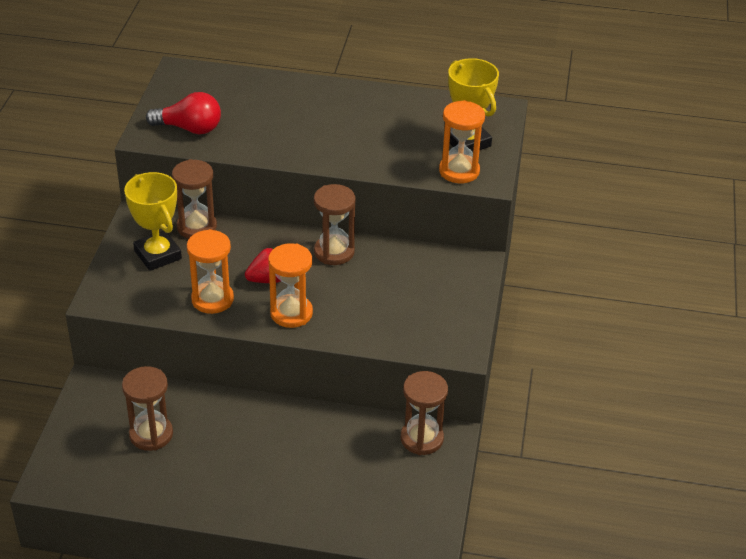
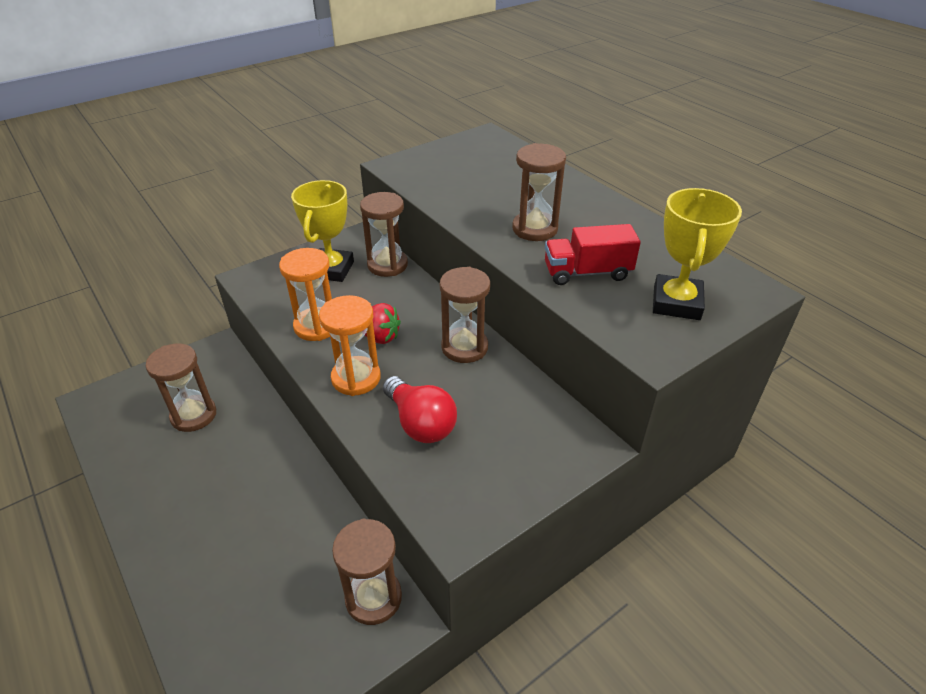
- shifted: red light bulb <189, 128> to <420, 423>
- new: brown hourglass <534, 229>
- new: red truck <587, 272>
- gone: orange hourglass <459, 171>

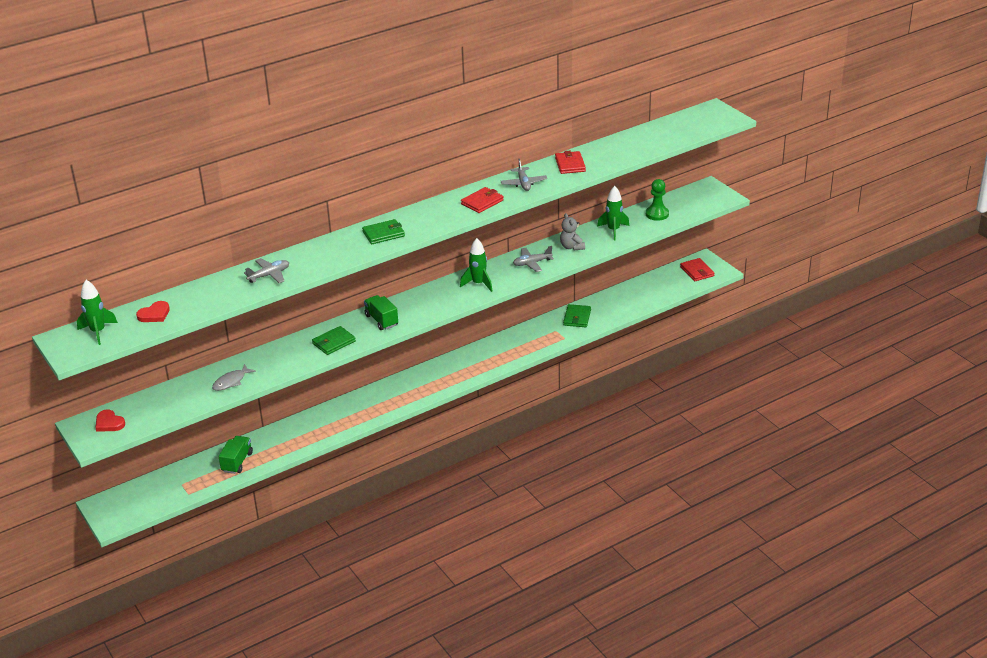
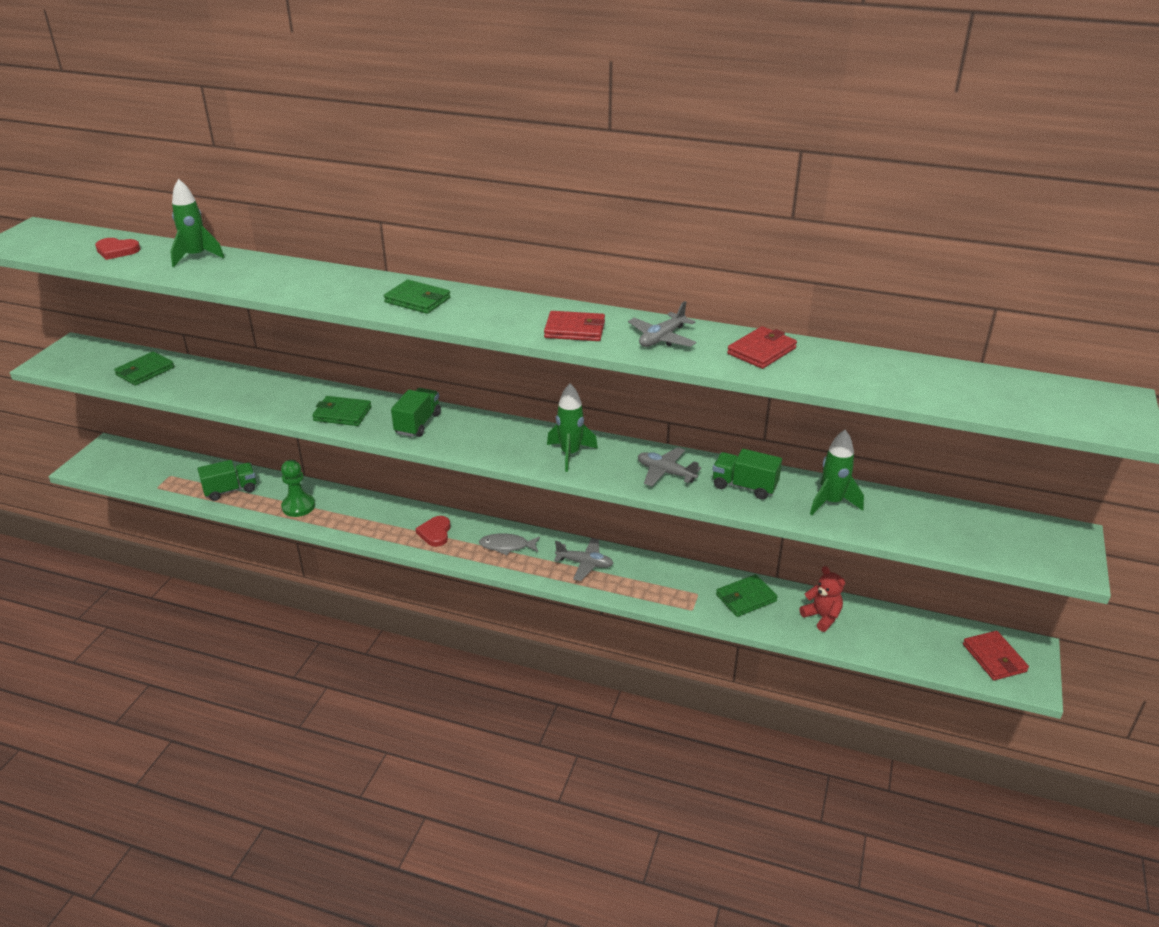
- new: green wallet <145, 371>
- shifted: green rocket <98, 332> to <196, 257>
- shifted: green pawn <657, 214> to <298, 506>
- shifted: red heart <109, 423> to <435, 533>
- shifted: grey fish <231, 382> to <507, 546>
- shifted: grey plane <269, 275> to <585, 564>
- swapped: grey teddy bear <571, 247> to green truck <744, 486>
- new: red teddy bear <822, 617>
- rotated: red wallet <697, 271> = <994, 658> 45 degrees counterclockwise

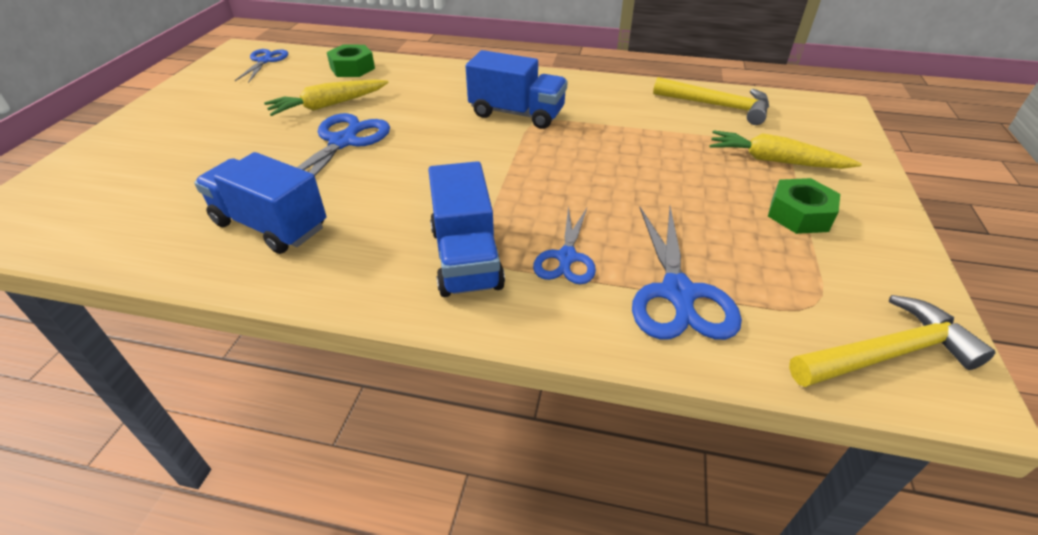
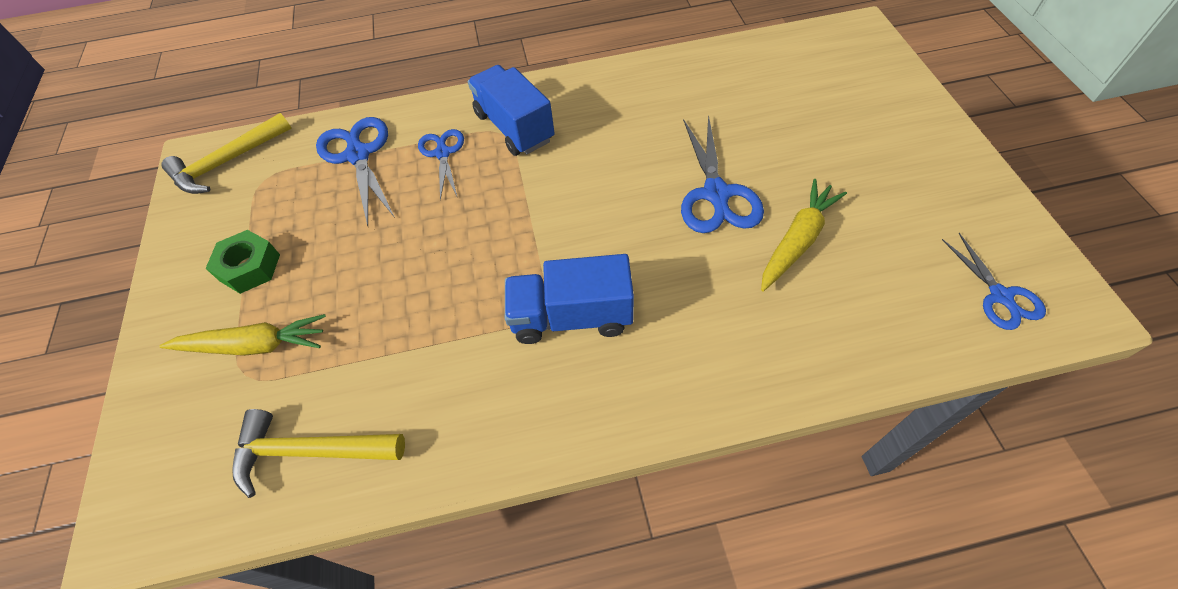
- gone: blue truck <270, 225>
- gone: green nut <352, 68>

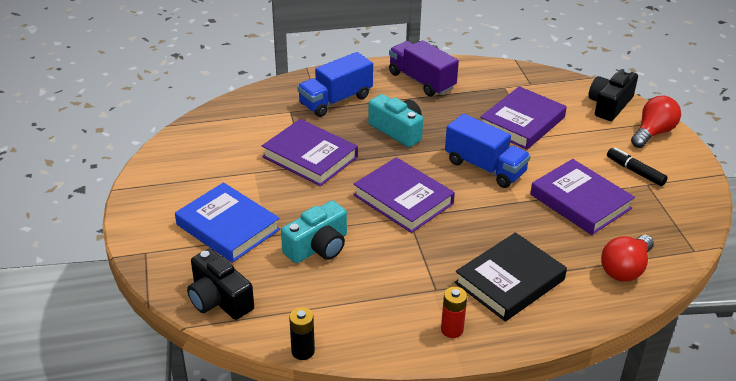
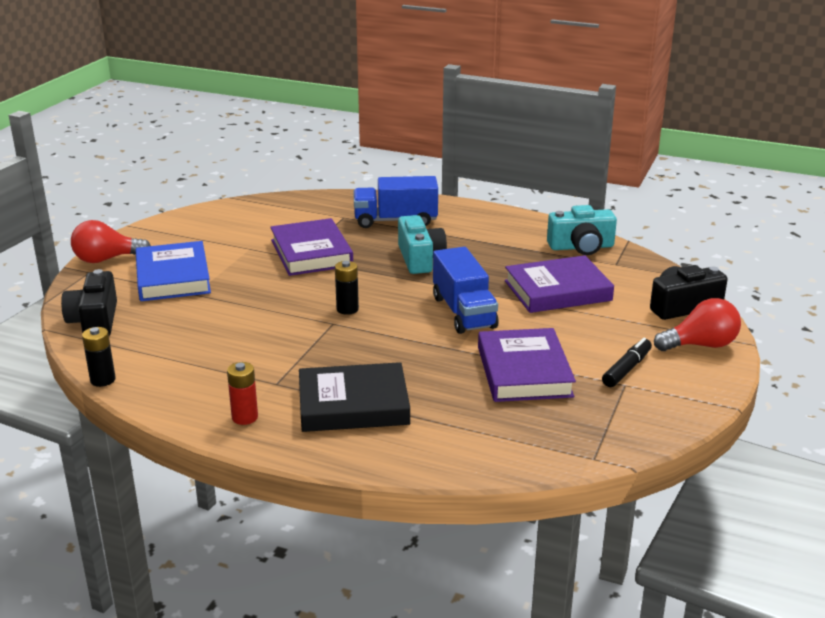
- shifted: red light bulb <625, 269> to <107, 259>
- swapped: purple book <403, 199> to black battery <347, 309>
- shifted: turquoise camera <318, 247> to <581, 247>
- rotated: black marker <635, 171> = <627, 369> 45 degrees clockwise
- gone: purple truck <421, 81>

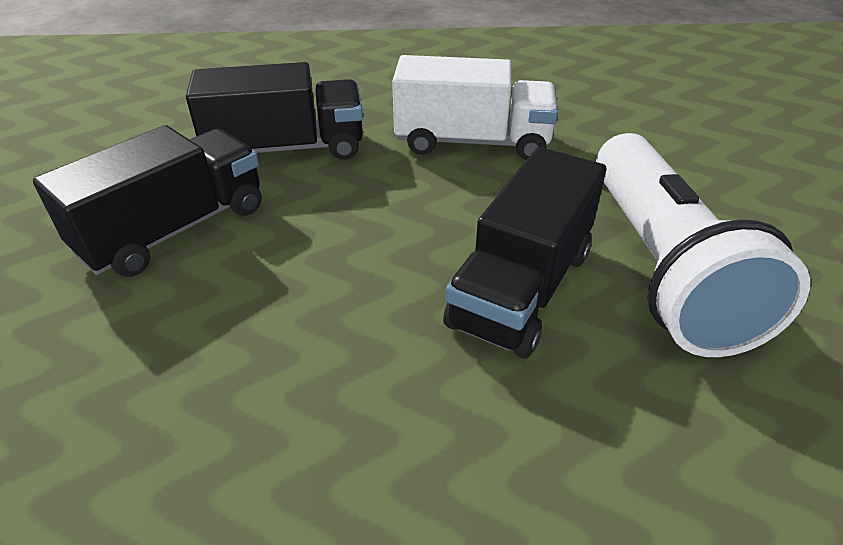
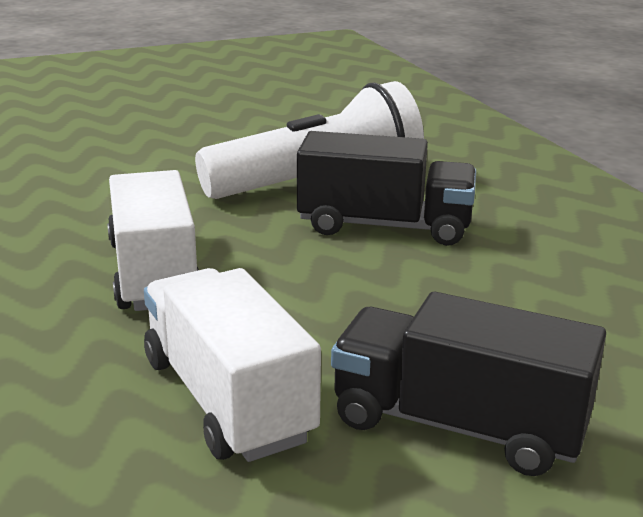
- repainted: black truck <286, 149> to white truck <227, 399>

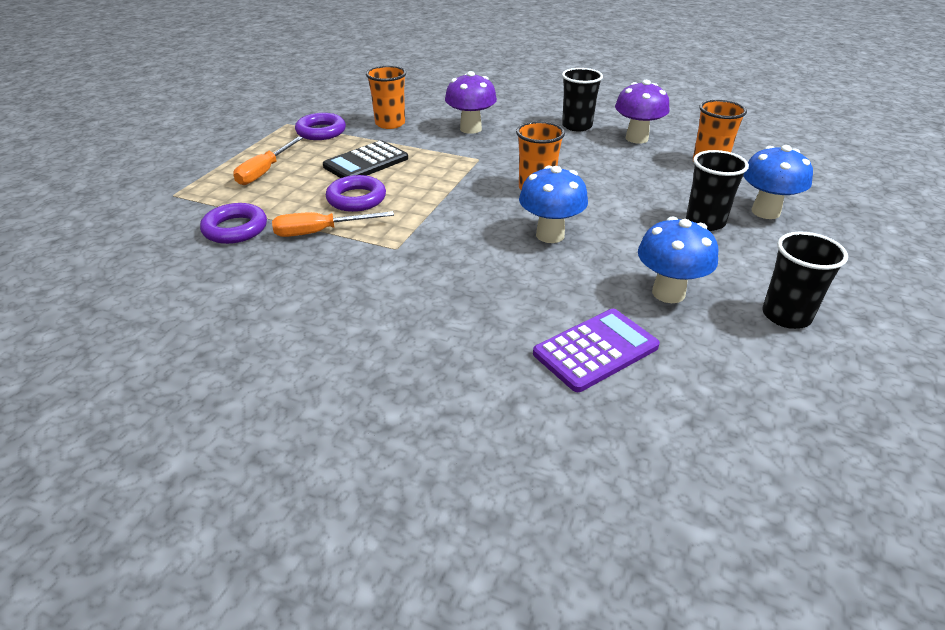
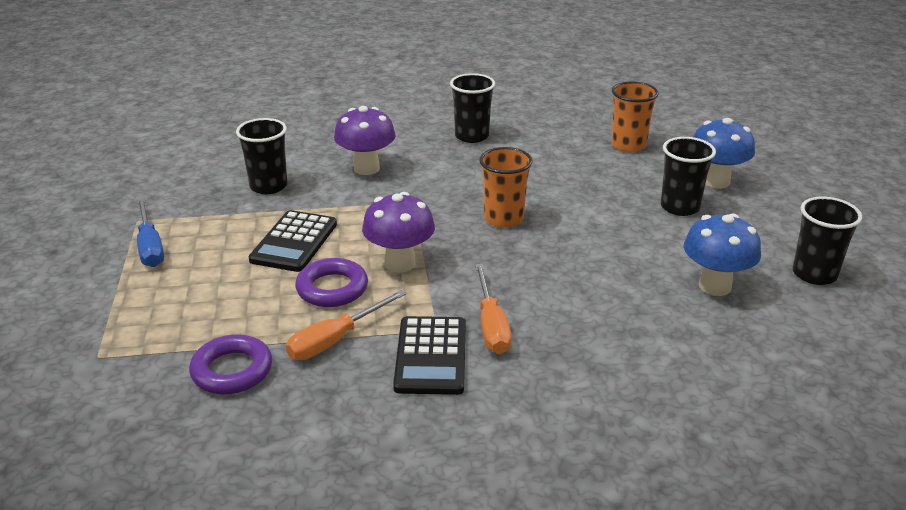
- new: blue screwdriver <150, 246>
- repainted: orange cup <390, 123> to black cup <268, 186>
- shifted: purple mushroom <636, 138> to <400, 263>
- new: black calculator <431, 356>
- shifted: orange screwdriver <265, 171> to <491, 325>
- gone: purple ring <321, 131>
- gone: blue mushroom <550, 235>
- gone: purple calculator <595, 350>

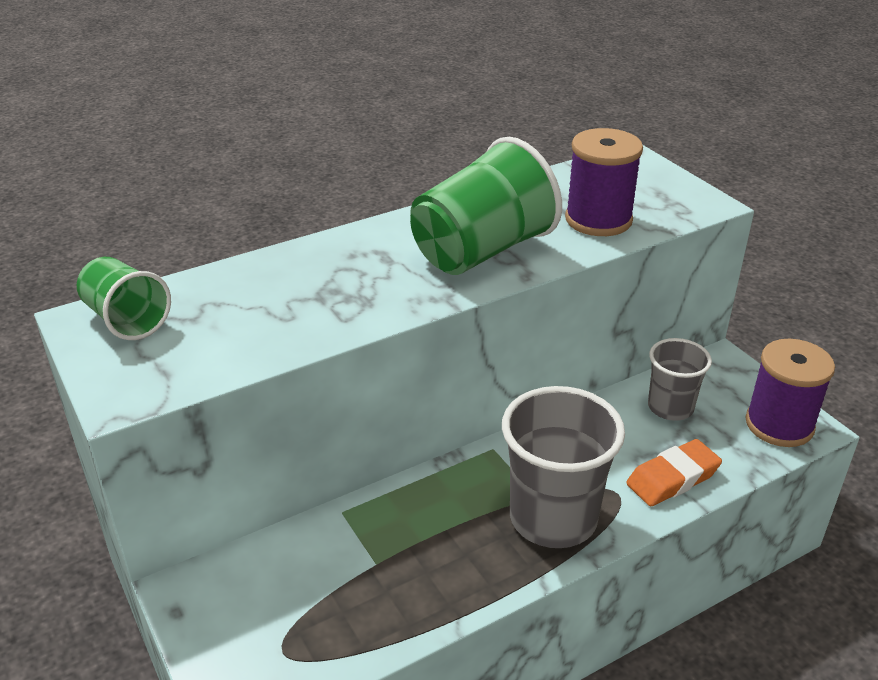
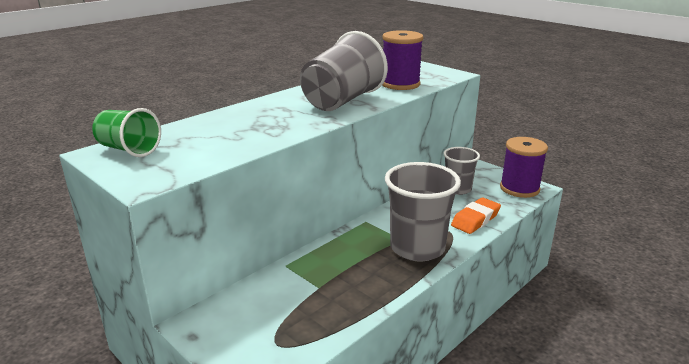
- repainted: green cup <482, 251> to grey cup <342, 101>

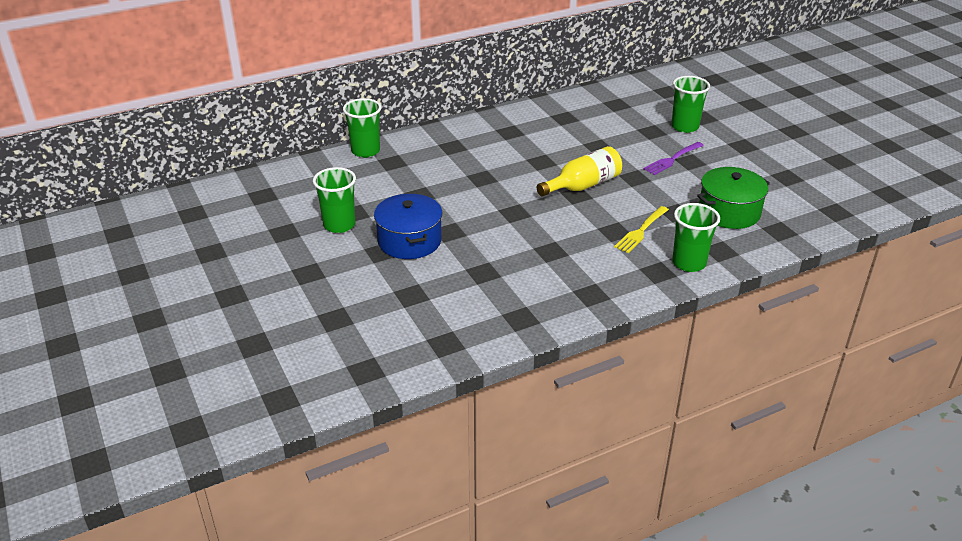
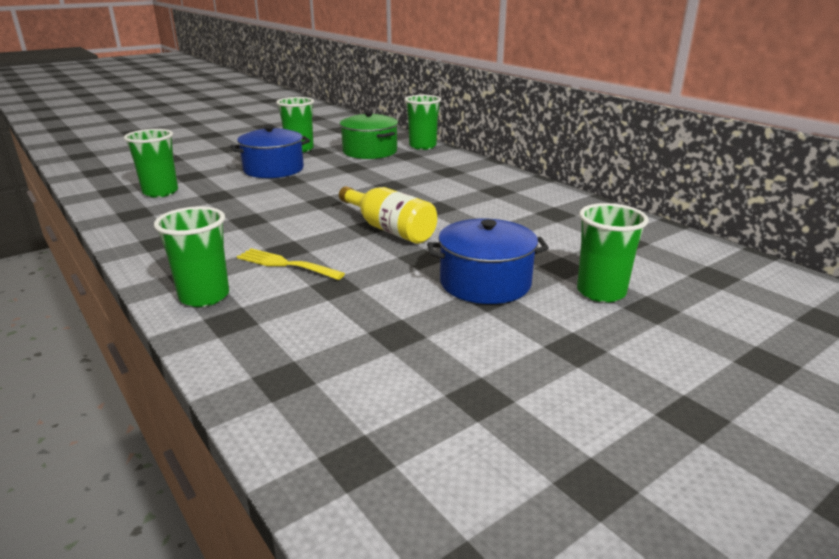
- new: green cup <160, 192>
- shifted: green pot <729, 212> to <370, 151>
- swapped: purple fork <672, 159> to blue pot <485, 282>

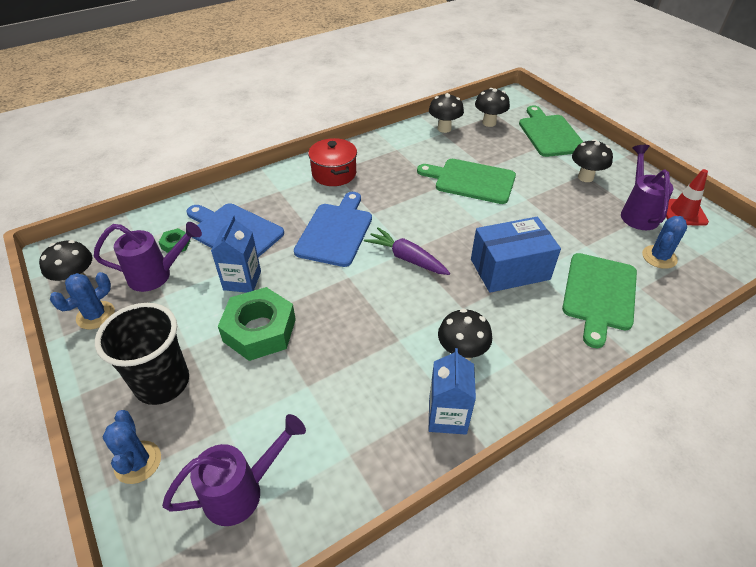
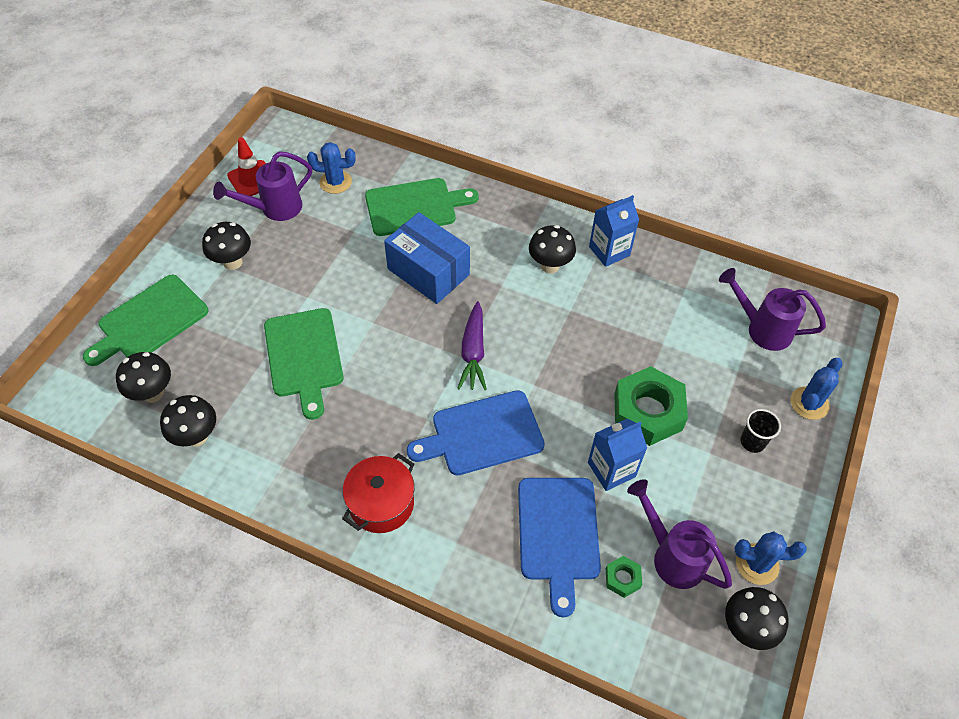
- scaled: black cup <162, 383> = <752, 442> x0.48

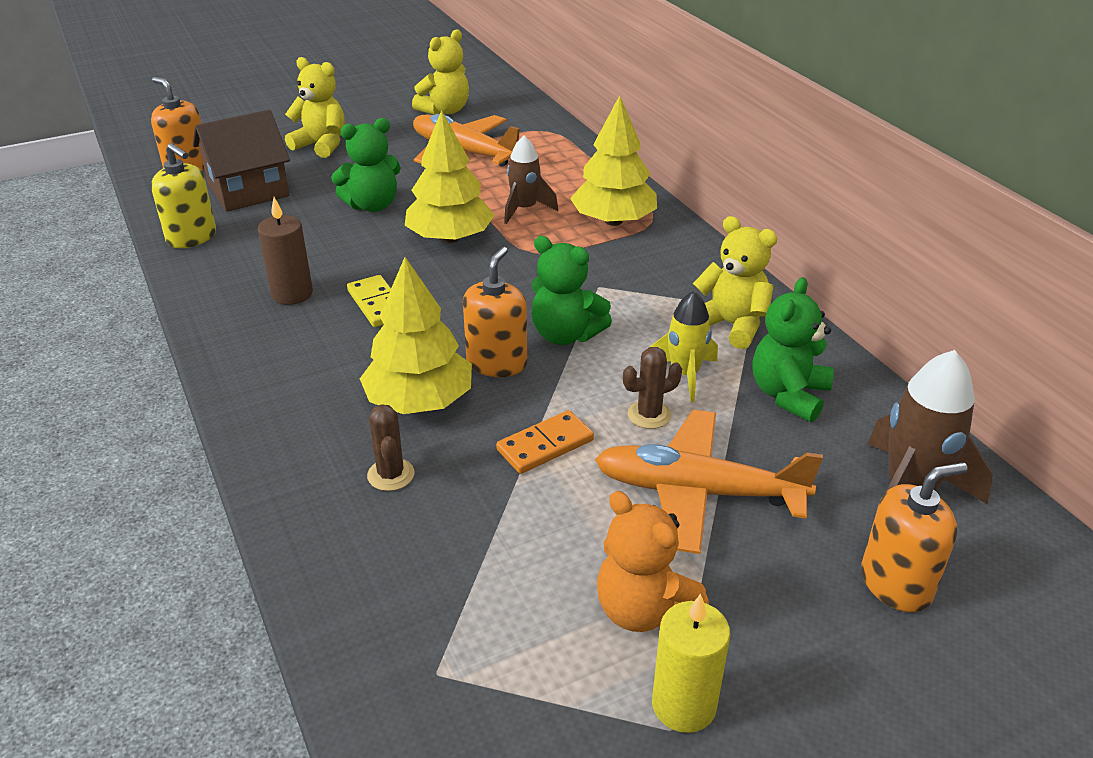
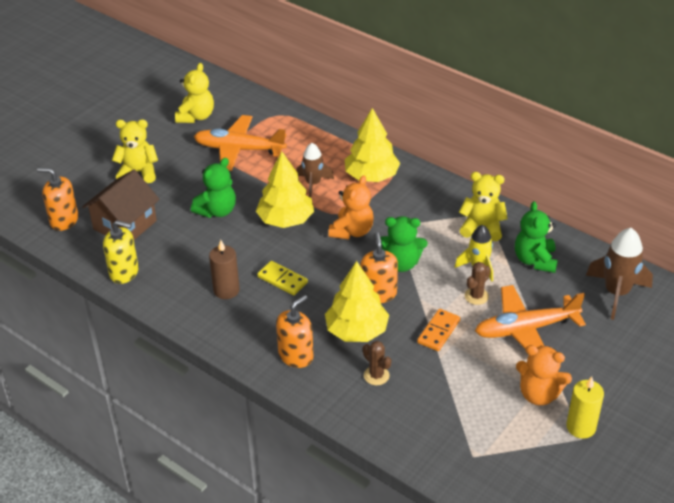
- shifted: orange soap dispenser <896, 583> to <296, 356>
- new: orange teddy bear <352, 231>

